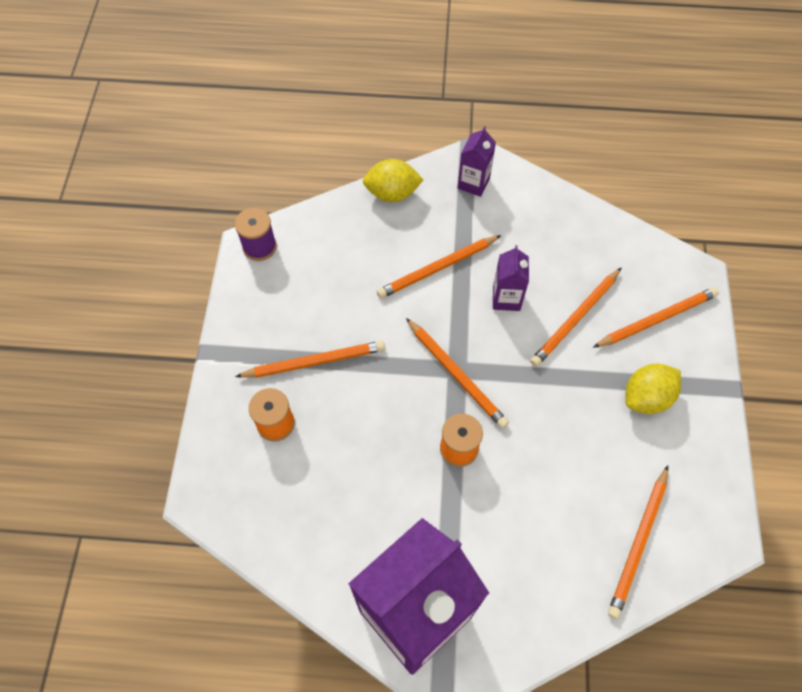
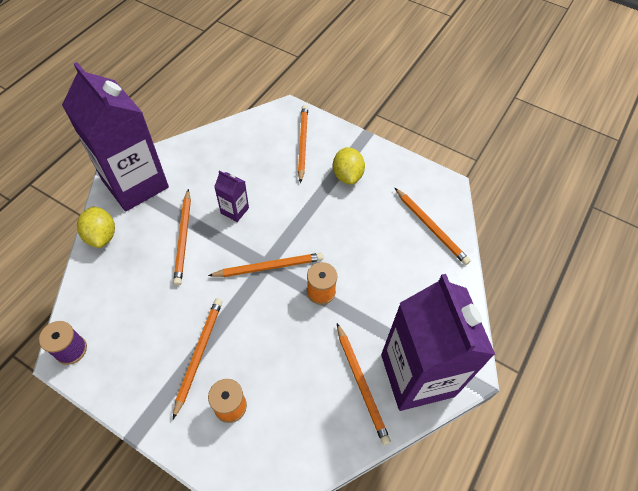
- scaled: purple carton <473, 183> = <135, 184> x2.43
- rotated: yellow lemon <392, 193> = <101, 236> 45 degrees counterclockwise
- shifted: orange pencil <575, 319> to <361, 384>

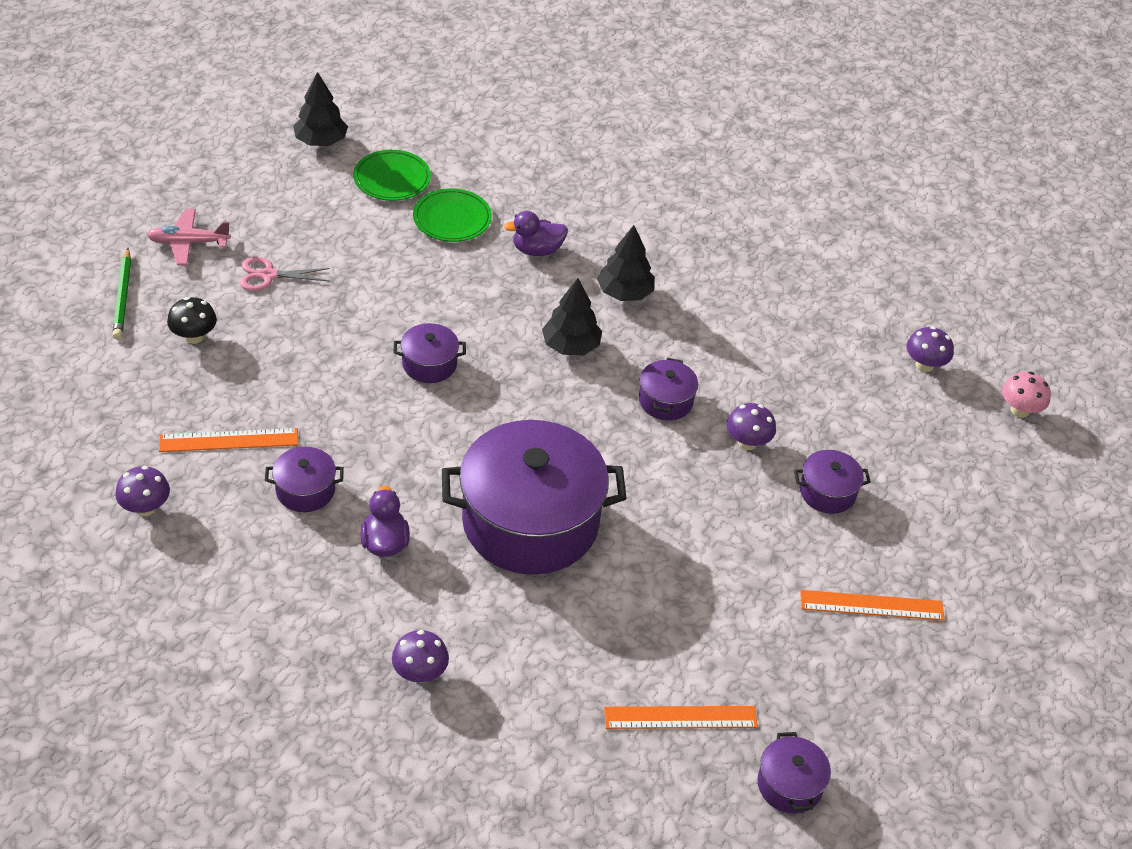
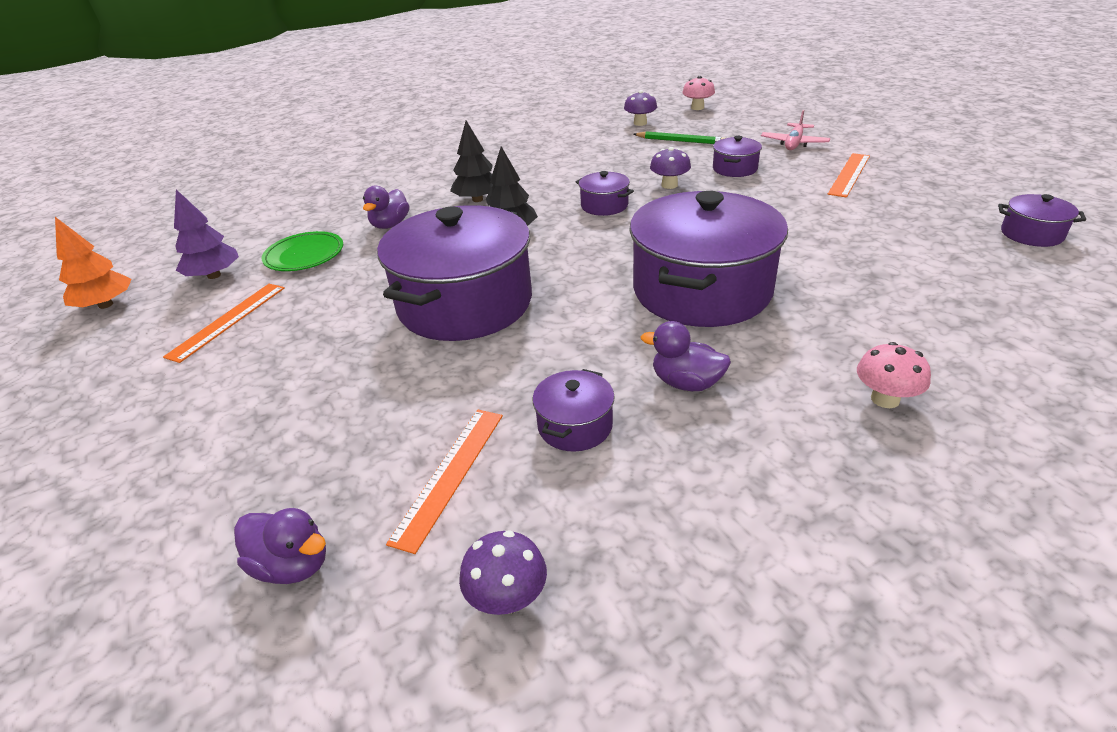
- repainted: black tree <321, 141> to orange tree <106, 305>
- shifted: orange ruler <680, 718> to <228, 321>
- swapped: green plate <392, 179> to purple tree <214, 275>
- new: purple duck <292, 565>
- scaled: purple pot <429, 364> = <465, 303> x2.32
- shifted: green pencil <123, 297> to <681, 141>
- shifted: pink plane <188, 243> to <794, 143>
- repainted: purple mushroom <420, 673> to pink mushroom <885, 399>
- gone: black mushroom <194, 336>
- gone: pink scissors <268, 275>

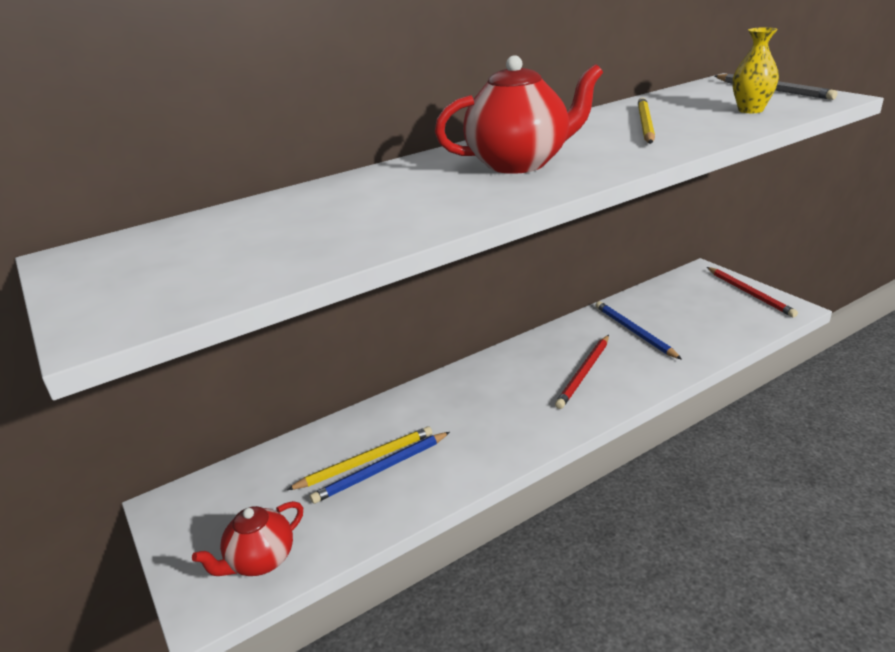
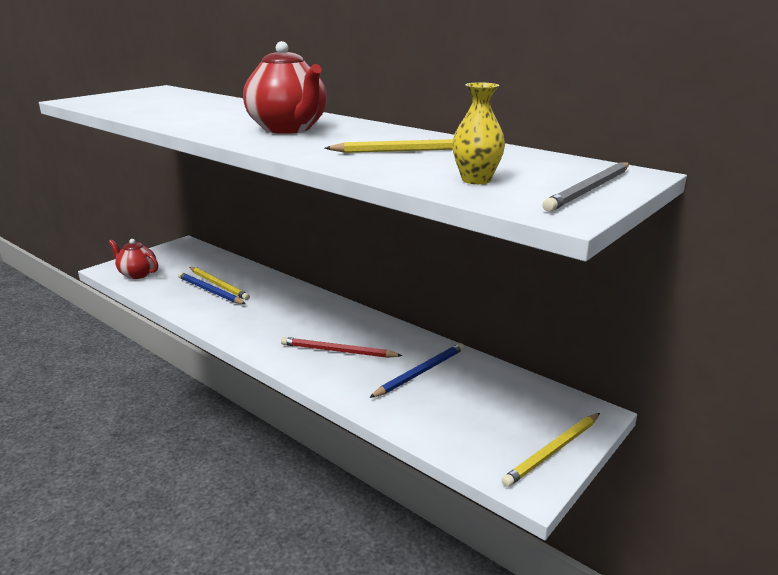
- repainted: red pencil <749, 293> to yellow pencil <553, 451>

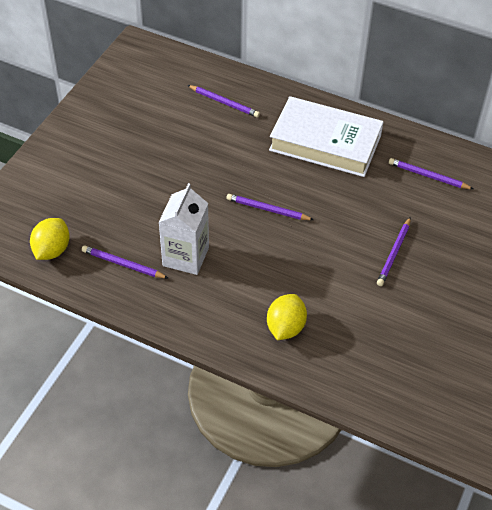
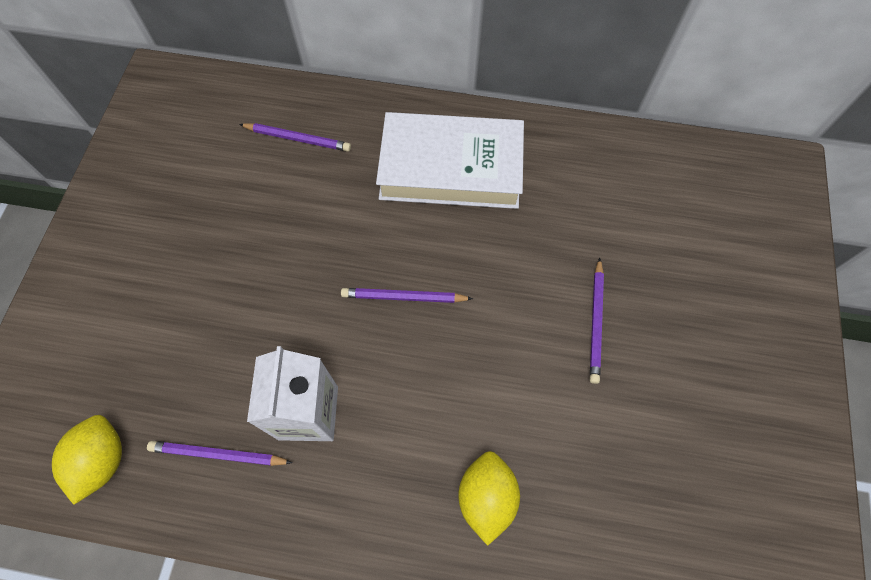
- gone: purple pencil <428, 176>

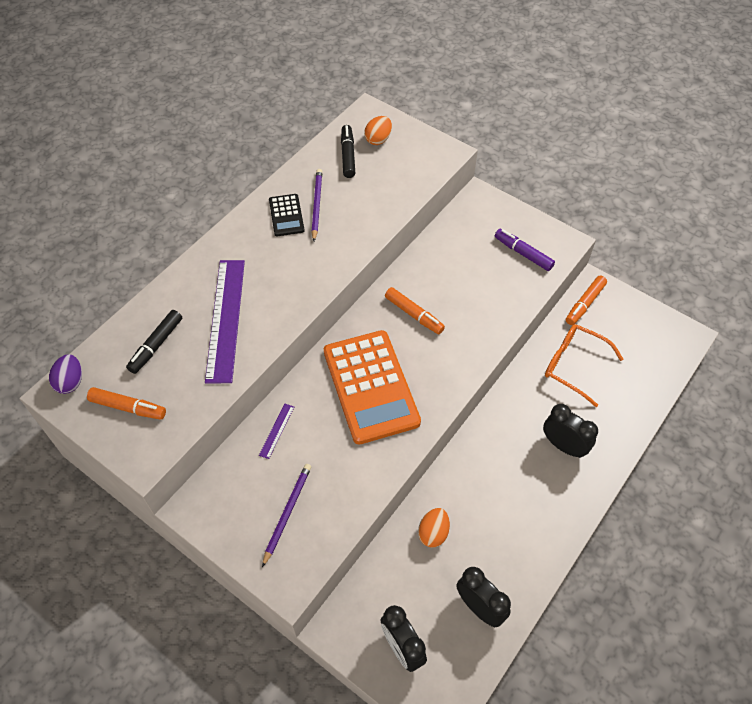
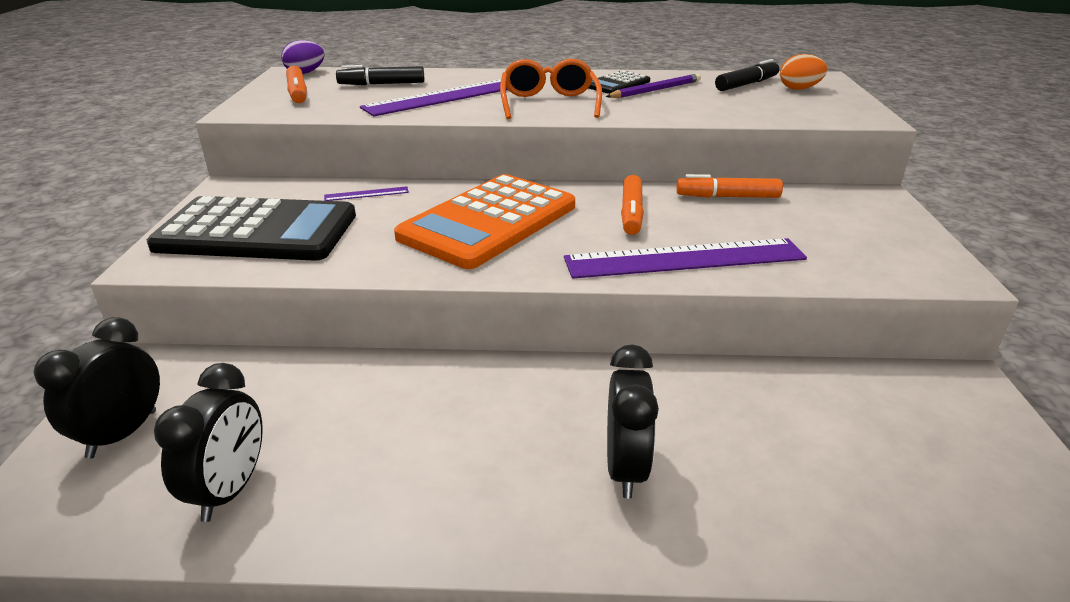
- swapped: purple pencil <287, 513> to black calculator <257, 231>
- shifted: orange glasses <574, 366> to <549, 103>
- new: purple ruler <684, 258>
- shifted: orange marker <585, 304> to <728, 197>
- gone: orange egg <433, 533>
- gone: purple marker <523, 253>

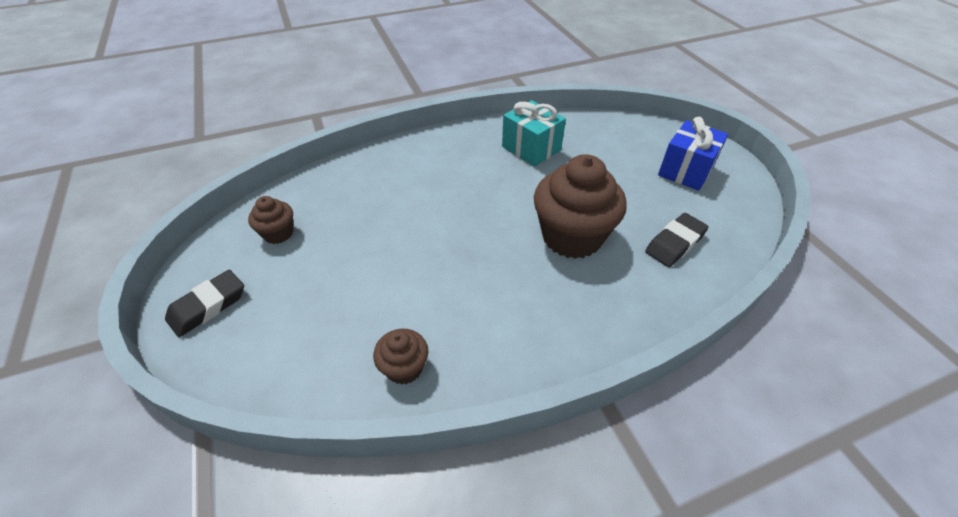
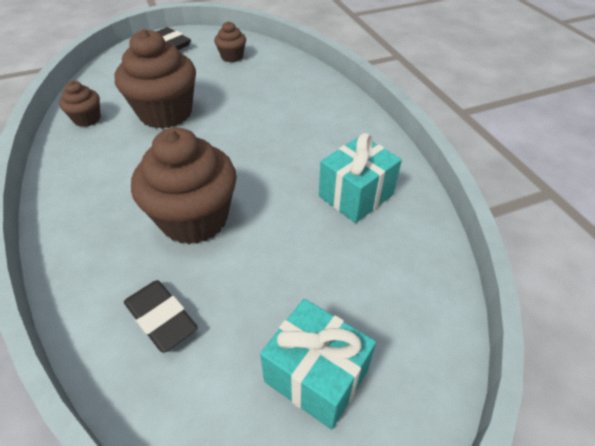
- new: brown cupcake <166, 113>
- repainted: blue gift <686, 170> to turquoise gift <316, 376>

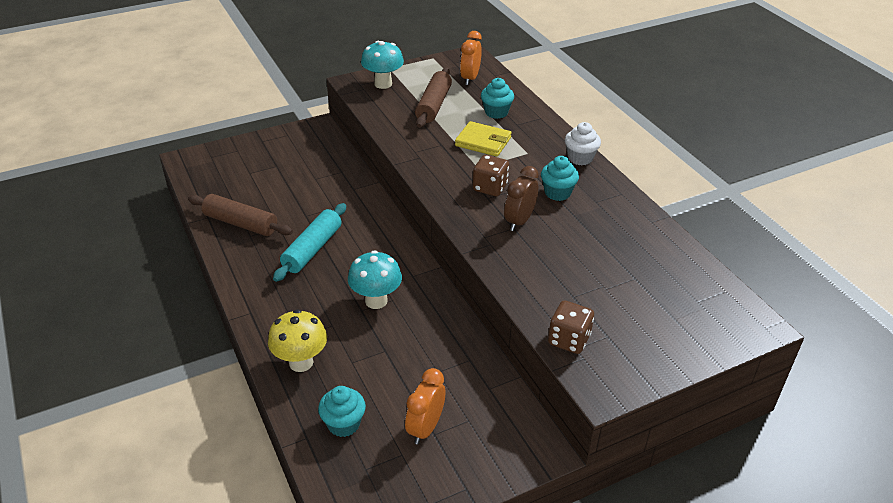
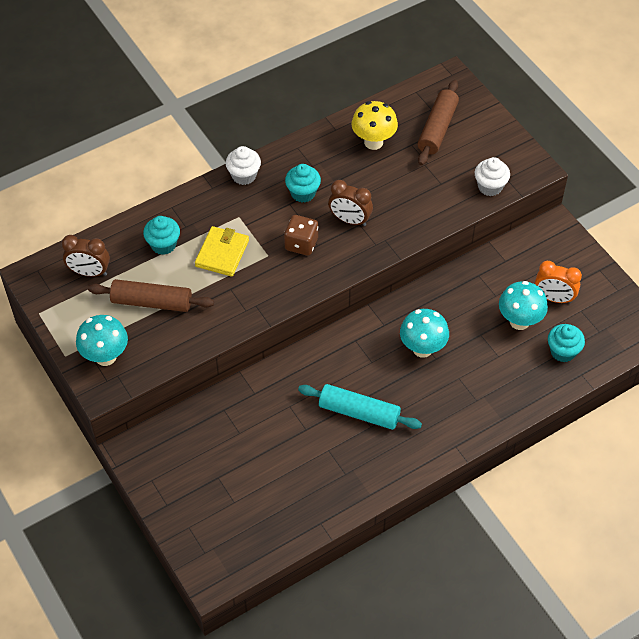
- repainted: orange clock <470, 78> to brown clock <89, 272>
- shifted: yellow mushroom <301, 362> to <373, 142>
- shifted: brown rolling pin <240, 223> to <437, 129>
- swapped: brown dice <569, 340> to white cupcake <490, 186>
- new: turquoise mushroom <519, 321>

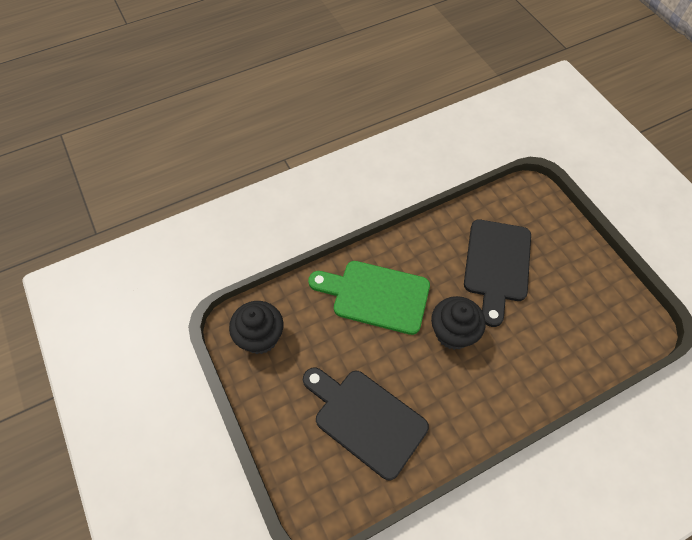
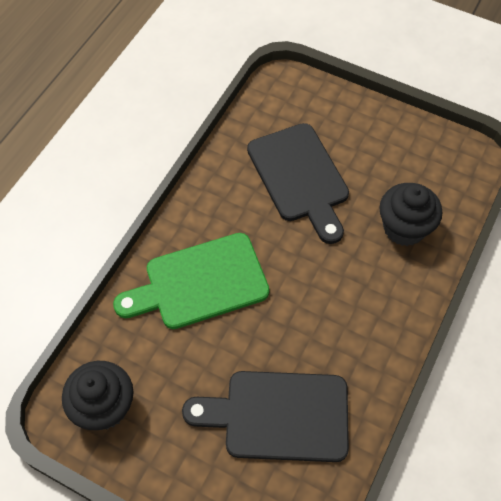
- shifted: black cupcake <453, 333> to <404, 228>

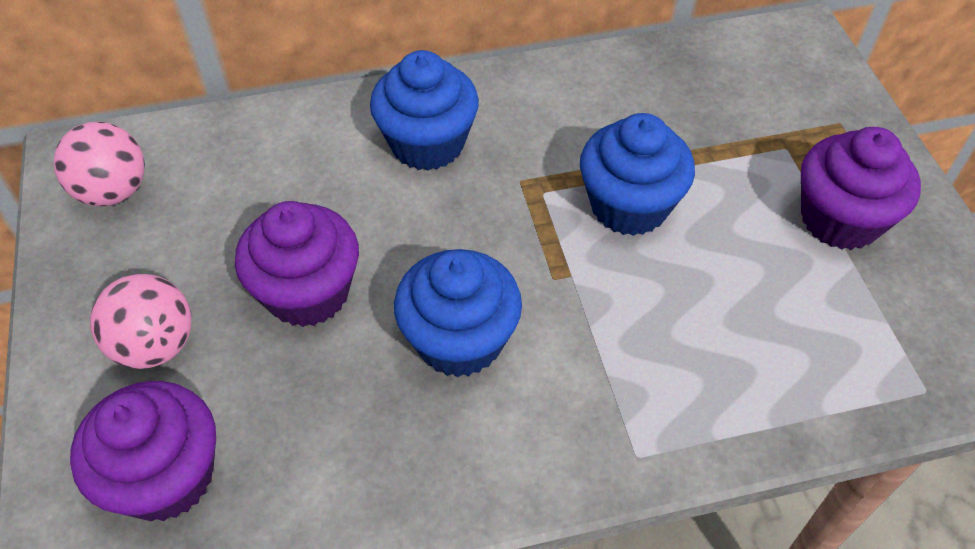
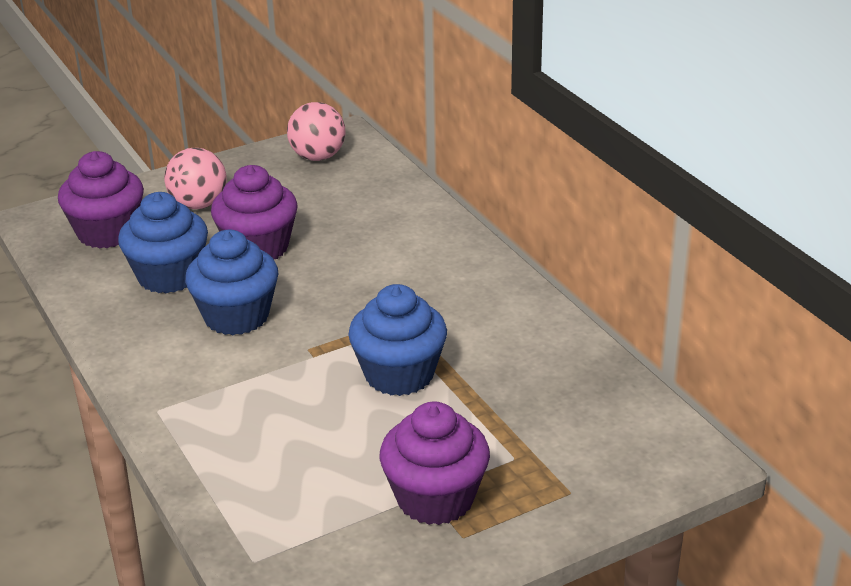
- shifted: blue cupcake <427, 143> to <169, 276>

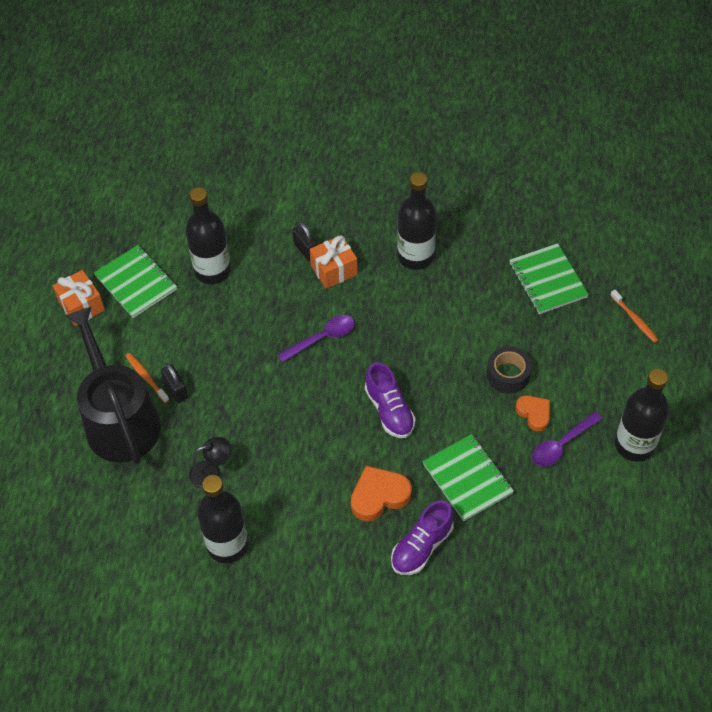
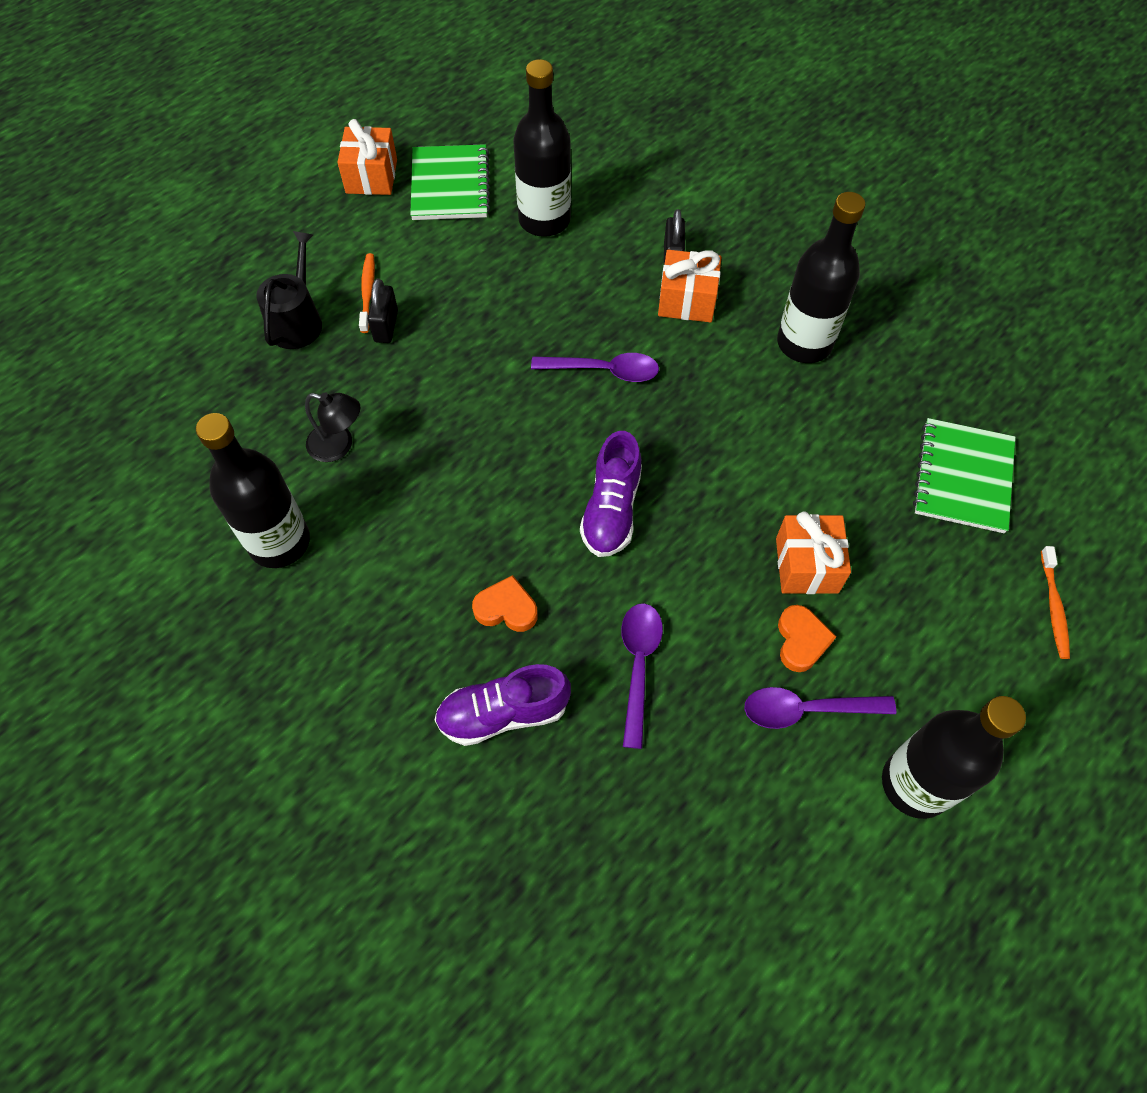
- scaled: black watering can <119, 420> = <297, 321> x0.52
- scaled: orange heart <379, 496> = <506, 608> x0.65
- swapped: green notebook <467, 478> to purple spoon <638, 666>
- swapped: black tape <508, 374> to orange gift <806, 565>

